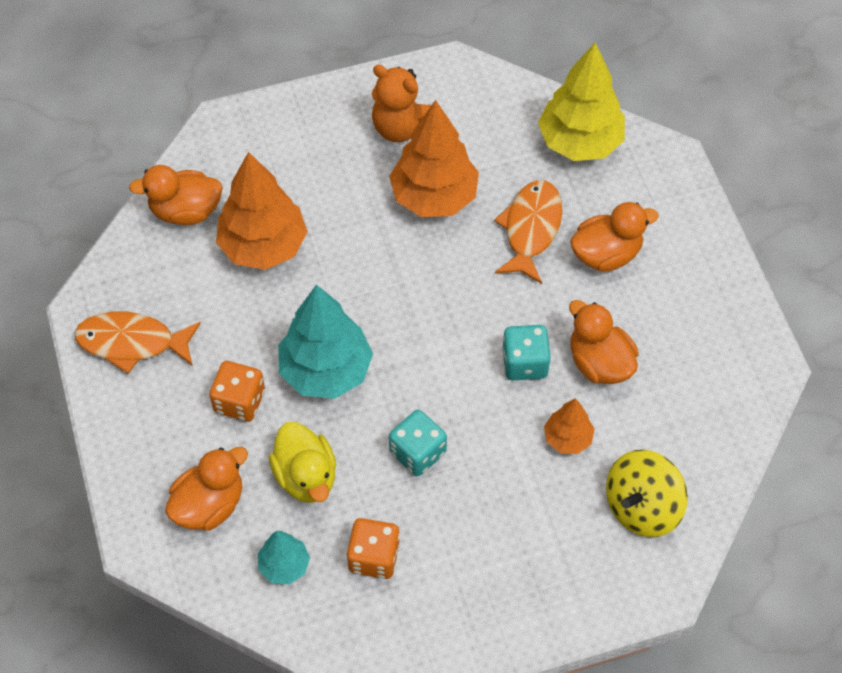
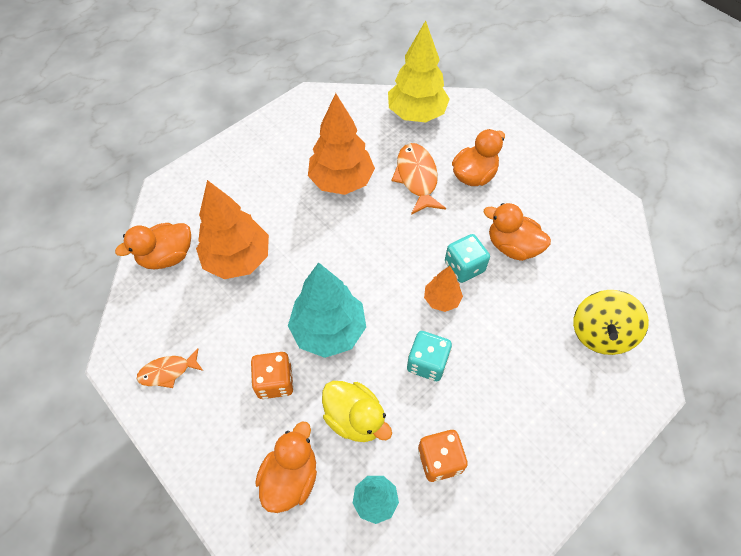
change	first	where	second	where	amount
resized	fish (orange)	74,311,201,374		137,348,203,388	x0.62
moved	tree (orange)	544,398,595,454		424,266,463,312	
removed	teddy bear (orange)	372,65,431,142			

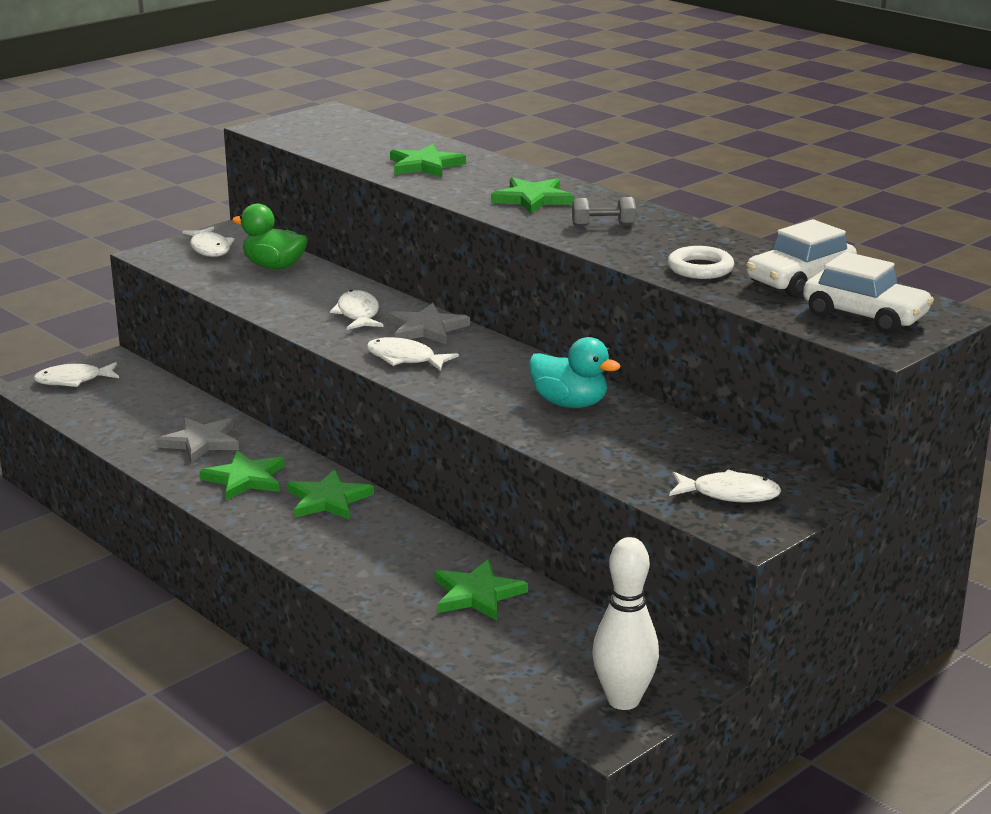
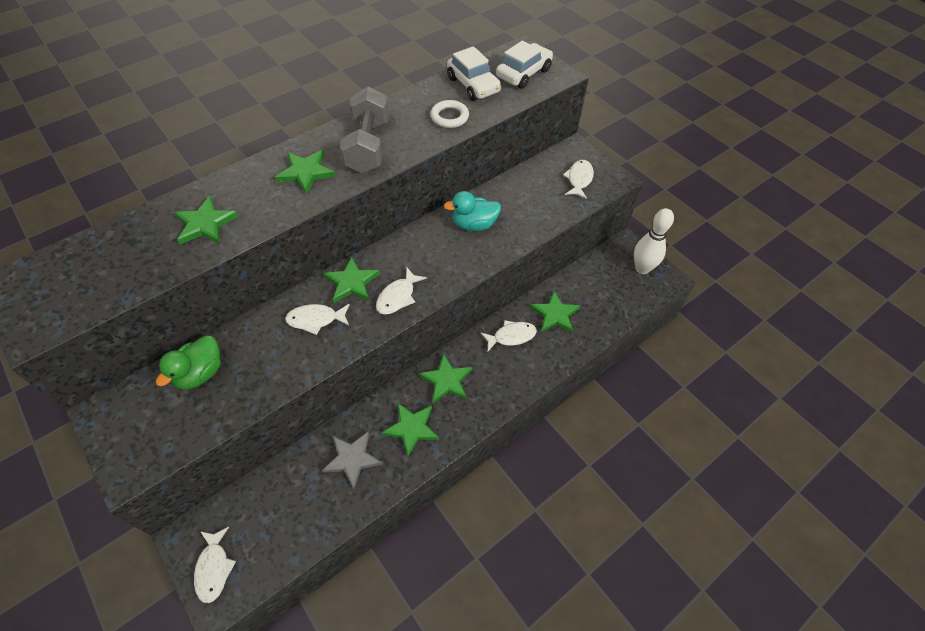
change	first	where	second	where	amount
recoloured	star (grey)	388,303,470,345	star (green)	323,257,380,303	
resized	dumbbell (grey)	572,197,636,227		340,87,389,173	x2.14
turned	duck (turquoise)	529,337,621,408		444,191,501,231	135 degrees counterclockwise
moved	fish (white)	182,226,234,257		481,320,537,351	

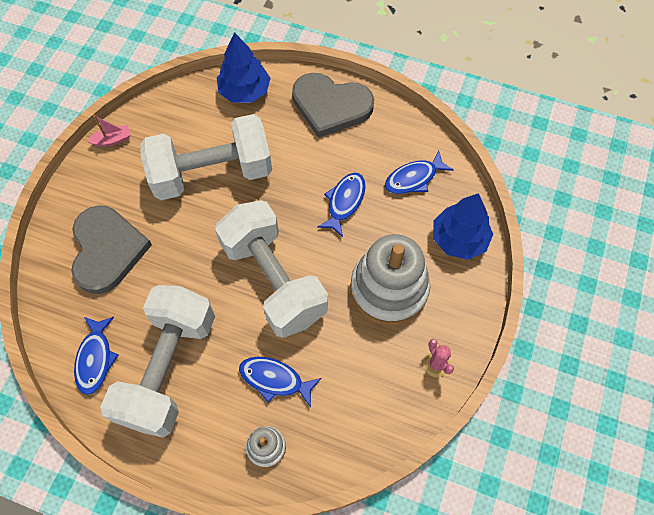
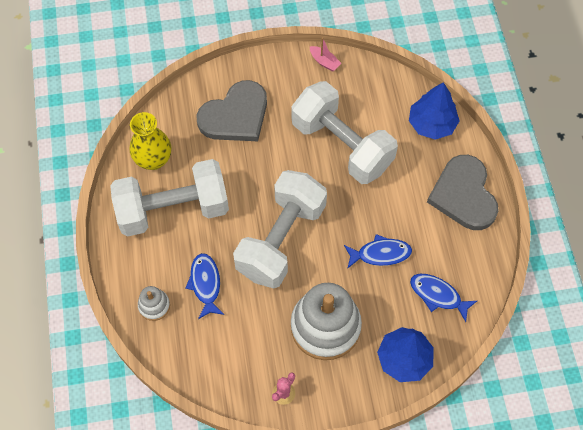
change	first	where	second	where	amount
replaced	fish (blue)	74,317,119,395	vase (yellow)	130,112,171,170	

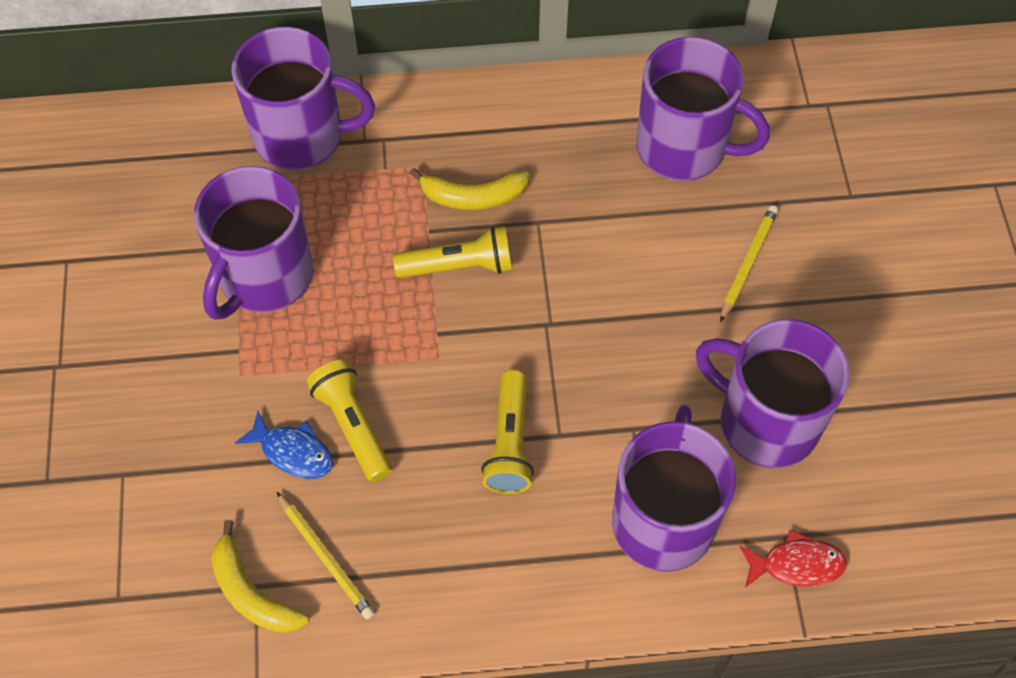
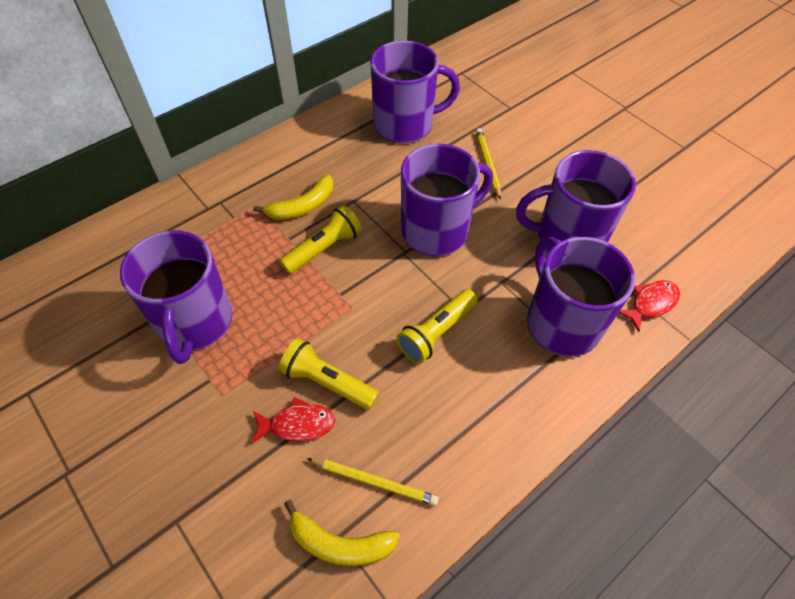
change	first	where	second	where	amount
recoloured	fish (blue)	235,411,333,479	fish (red)	251,397,335,444	
turned	flashlight (yellow)	481,370,534,494		397,289,478,364	75 degrees clockwise
moved	mug (purple)	231,27,375,170		401,144,493,256	

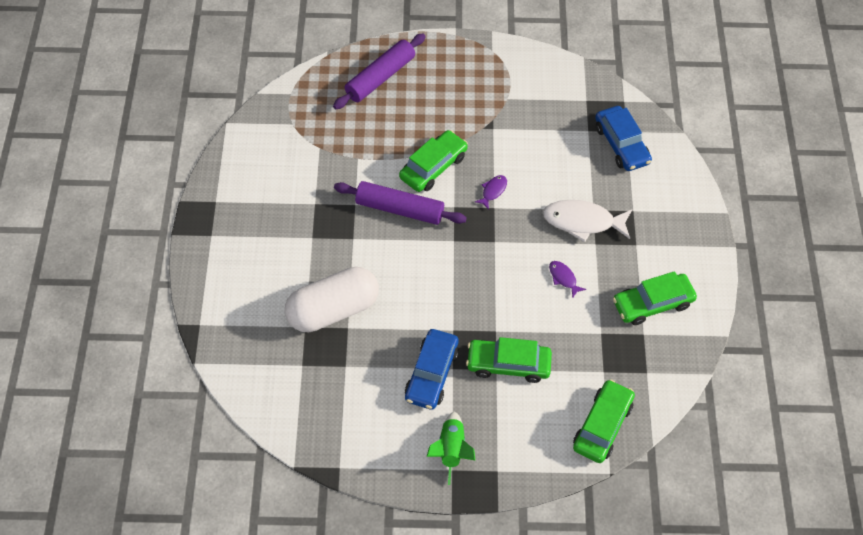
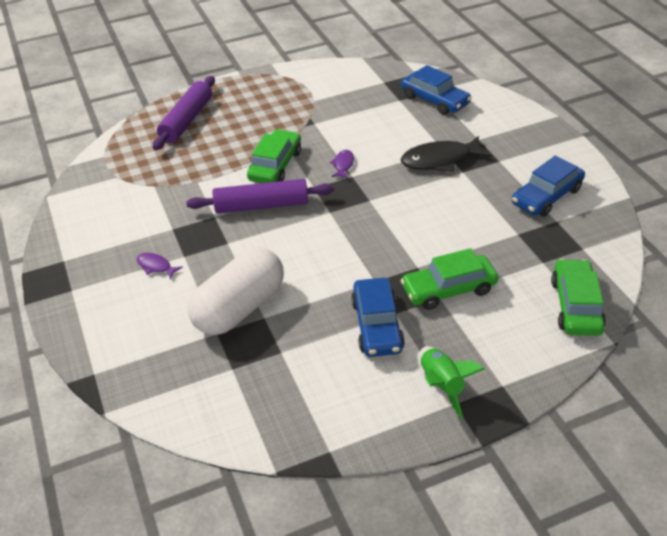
change	first	where	second	where	amount
moved	fish (purple)	549,261,586,298		137,253,183,279	
recoloured	fish (white)	543,200,632,242	fish (black)	401,136,492,172	
recoloured	car (green)	613,271,697,325	car (blue)	512,155,585,217	

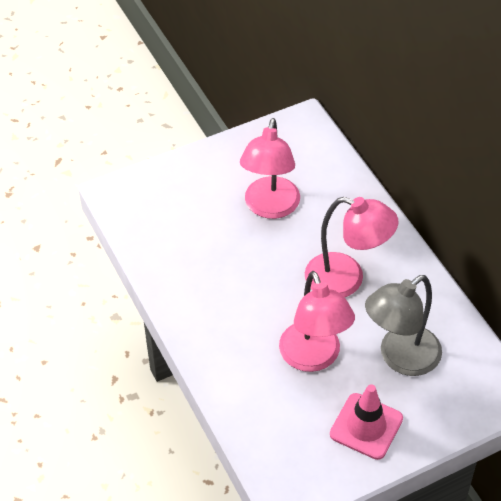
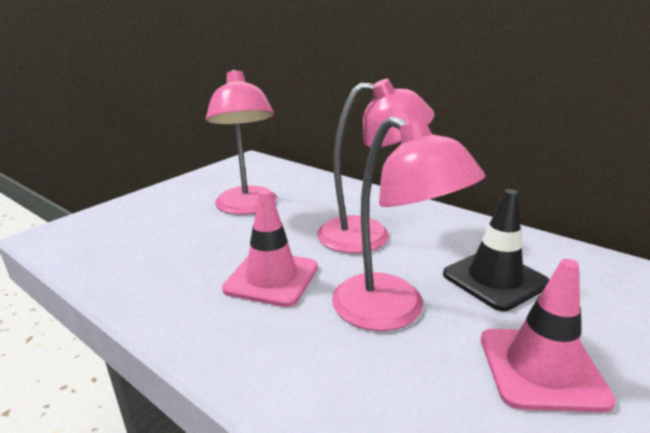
change	first	where	second	where	amount
added			traffic cone (pink)	222,189,318,307	
replaced	lamp (grey)	365,275,442,376	traffic cone (black)	443,189,549,311	

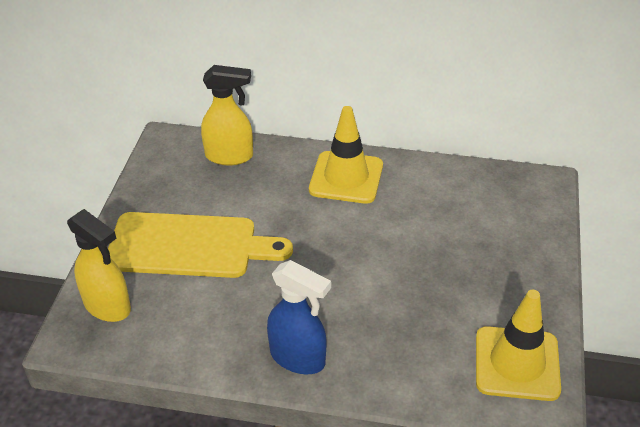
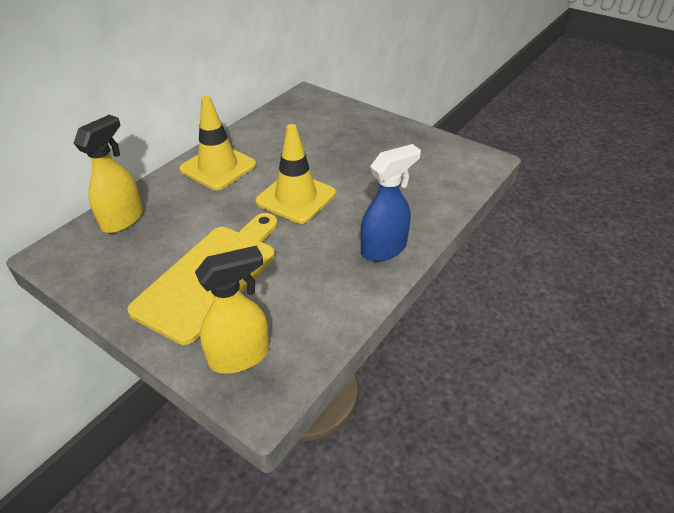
change	first	where	second	where	amount
moved	traffic cone (yellow)	476,290,561,401		255,124,336,224	

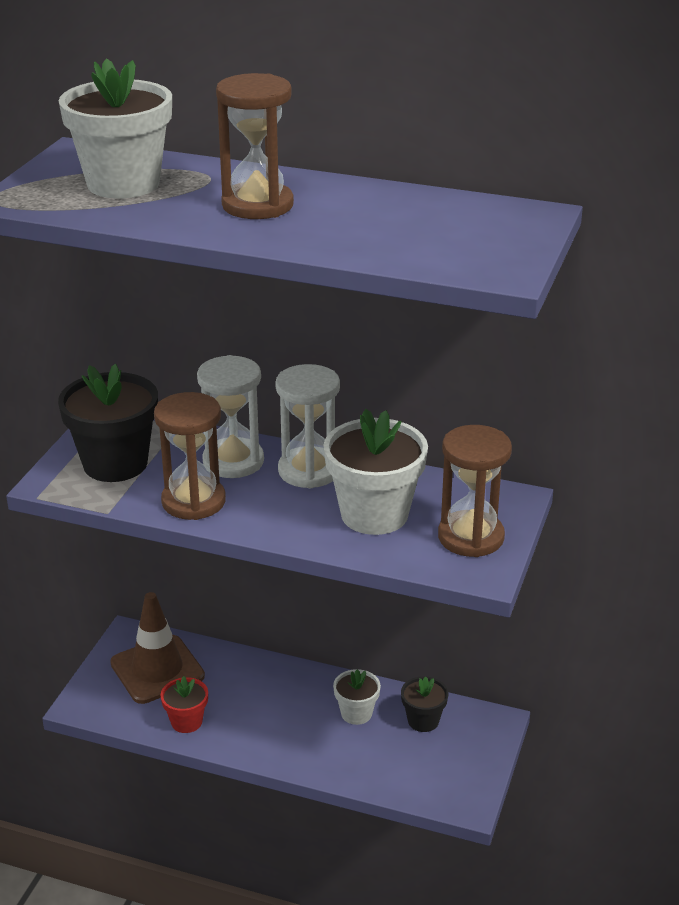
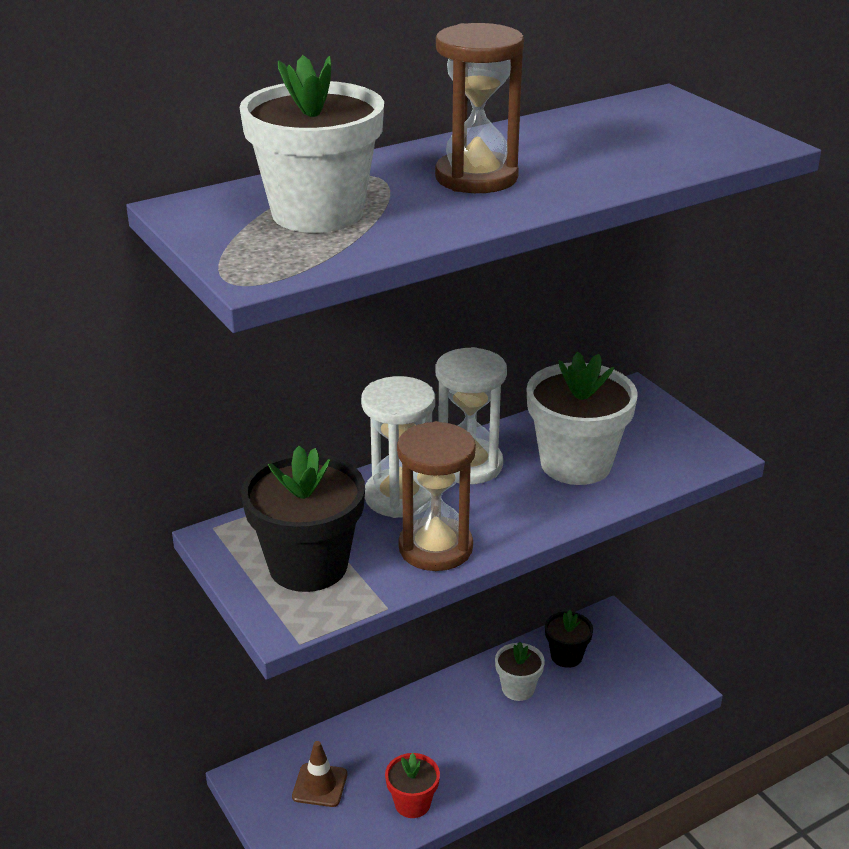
change	first	where	second	where	amount
resized	traffic cone (brown)	110,592,205,704		292,741,347,807	x0.54
removed	hourglass (brown)	438,425,512,557			

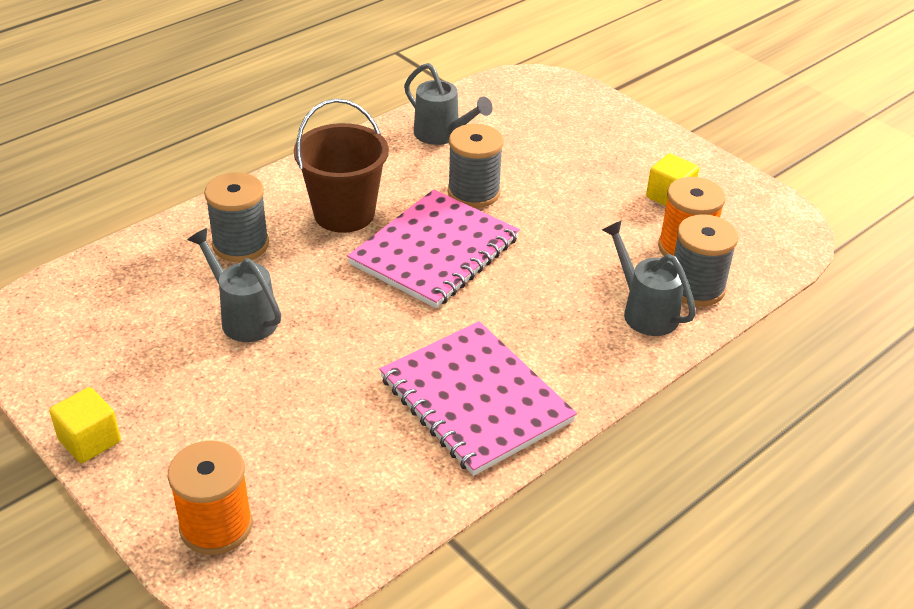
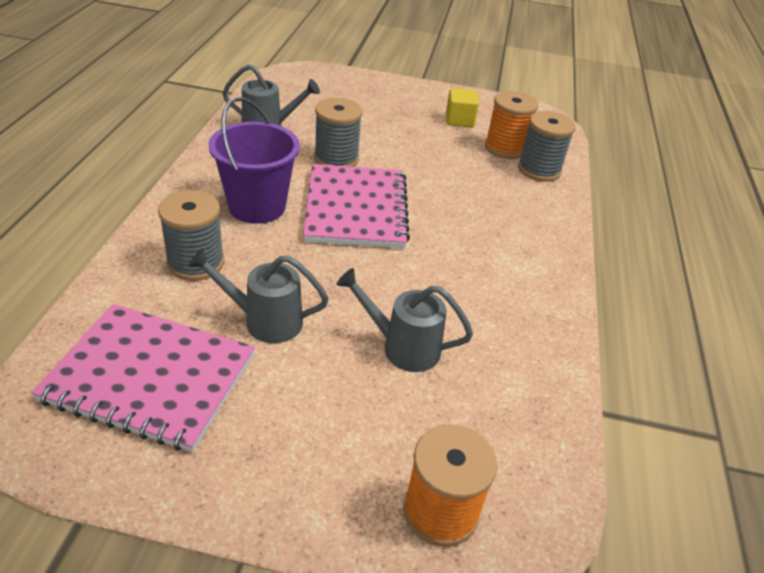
change	first	where	second	where	amount
moved	notebook (pink)	379,321,577,476		32,304,255,452	
recoloured	bucket (brown)	294,99,389,233	bucket (purple)	208,97,300,224	
moved	watering can (grey)	602,220,696,336		336,268,473,372	
removed	cube (yellow)	49,387,121,463			

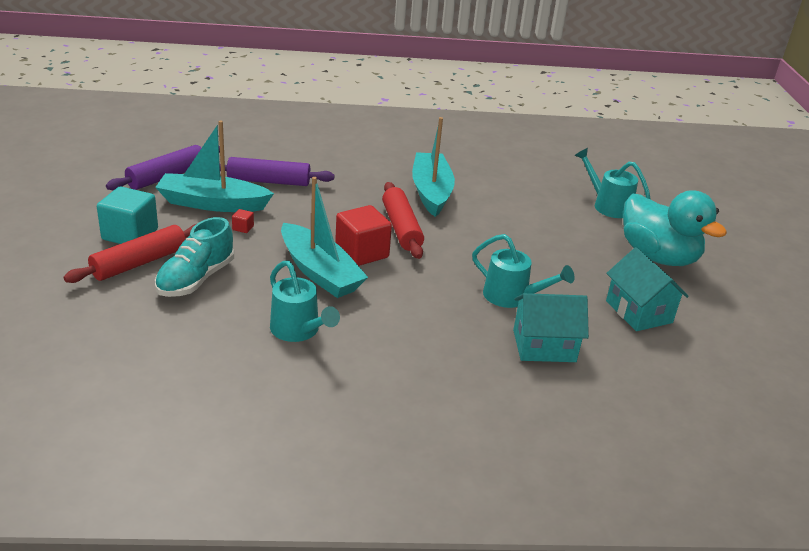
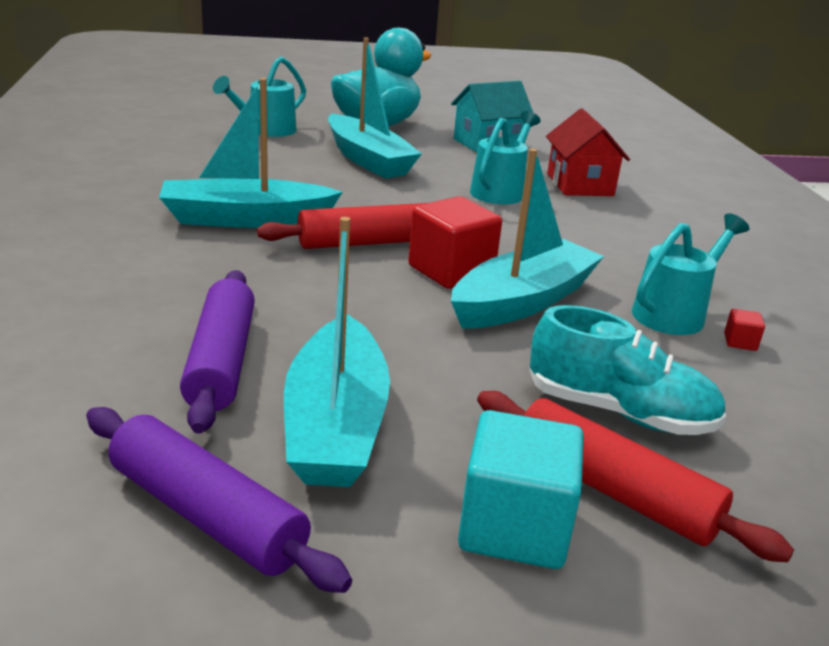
change	first	where	second	where	amount
added			boat (turquoise)	328,37,422,178	
recoloured	house (turquoise)	513,293,589,362	house (red)	546,108,630,196	
moved	cube (red)	232,209,254,233		724,309,765,351	

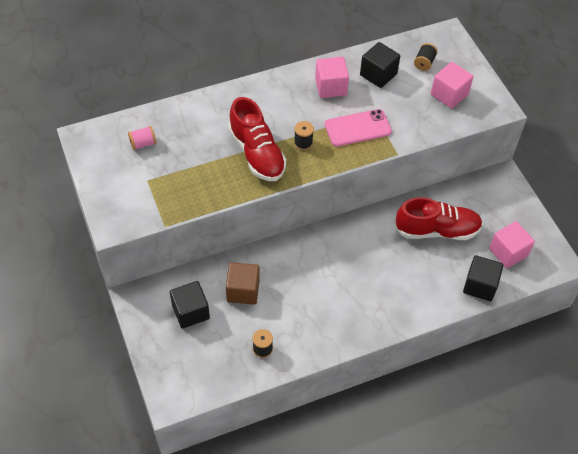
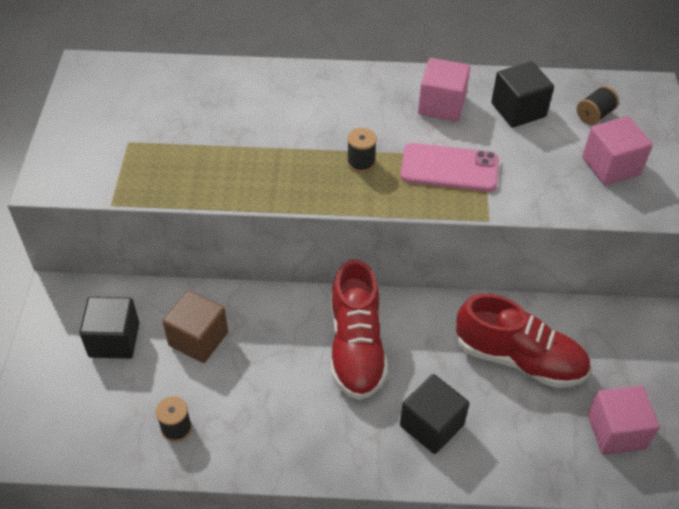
change	first	where	second	where	amount
moved	shoe (red)	228,97,286,181		331,259,388,400	
moved	cube (black)	463,255,504,301		400,374,469,454	
removed	spool (pink)	128,126,156,150			

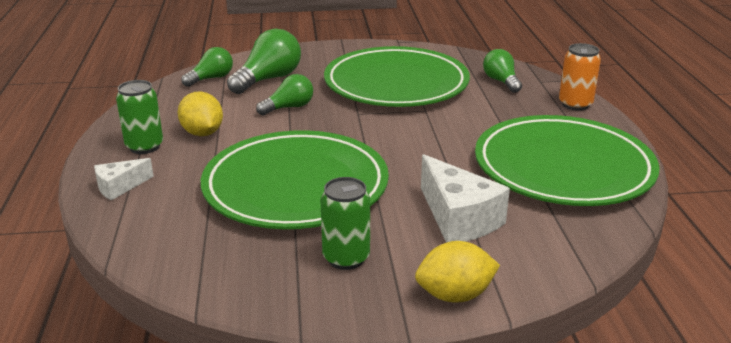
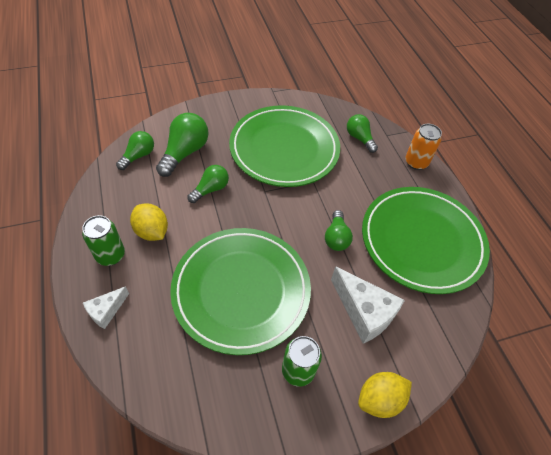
change	first	where	second	where	amount
added			light bulb (green)	325,210,353,251	

